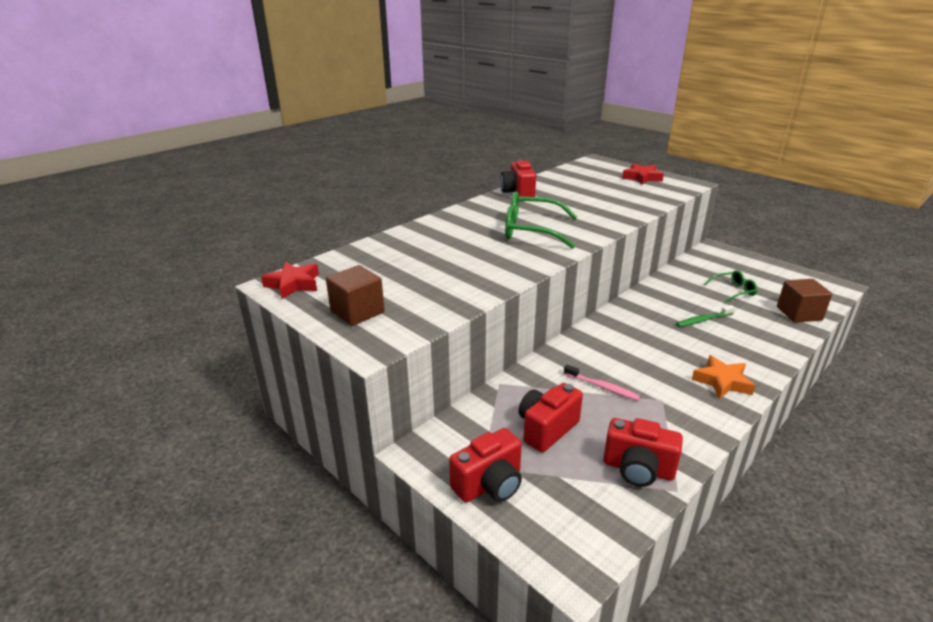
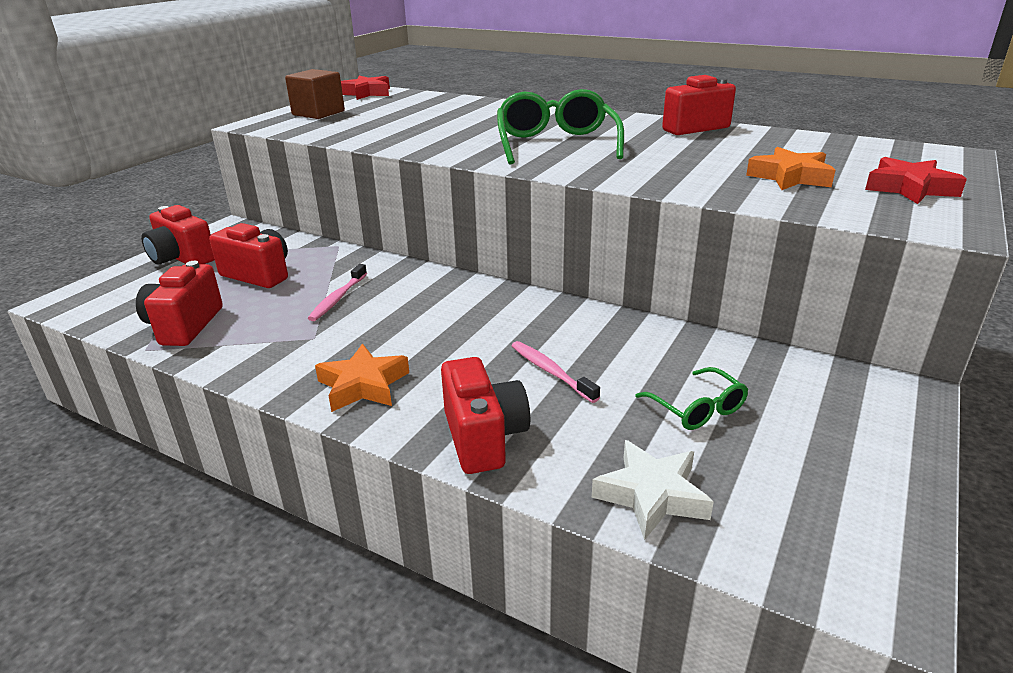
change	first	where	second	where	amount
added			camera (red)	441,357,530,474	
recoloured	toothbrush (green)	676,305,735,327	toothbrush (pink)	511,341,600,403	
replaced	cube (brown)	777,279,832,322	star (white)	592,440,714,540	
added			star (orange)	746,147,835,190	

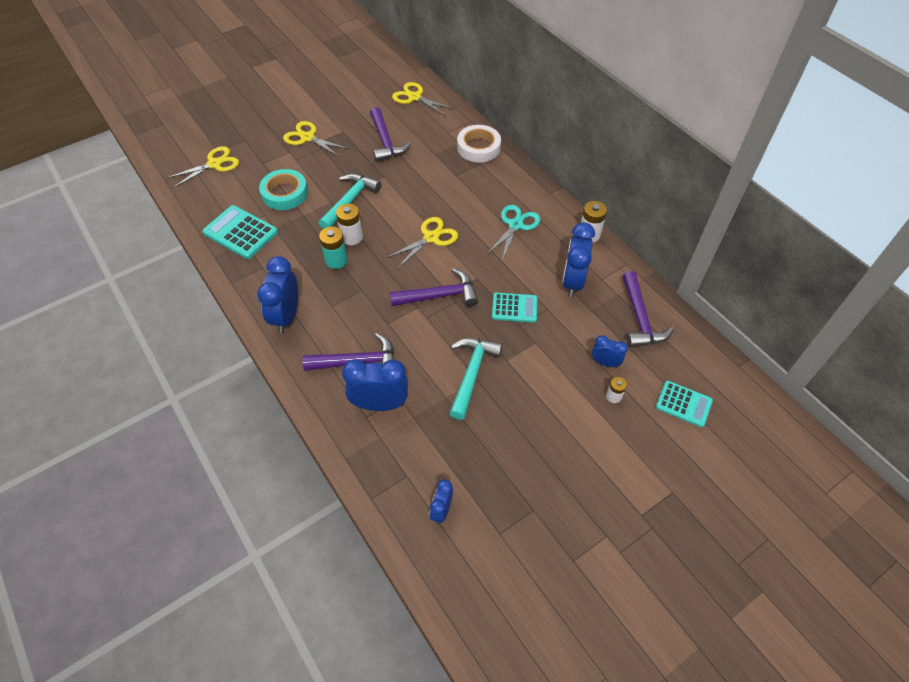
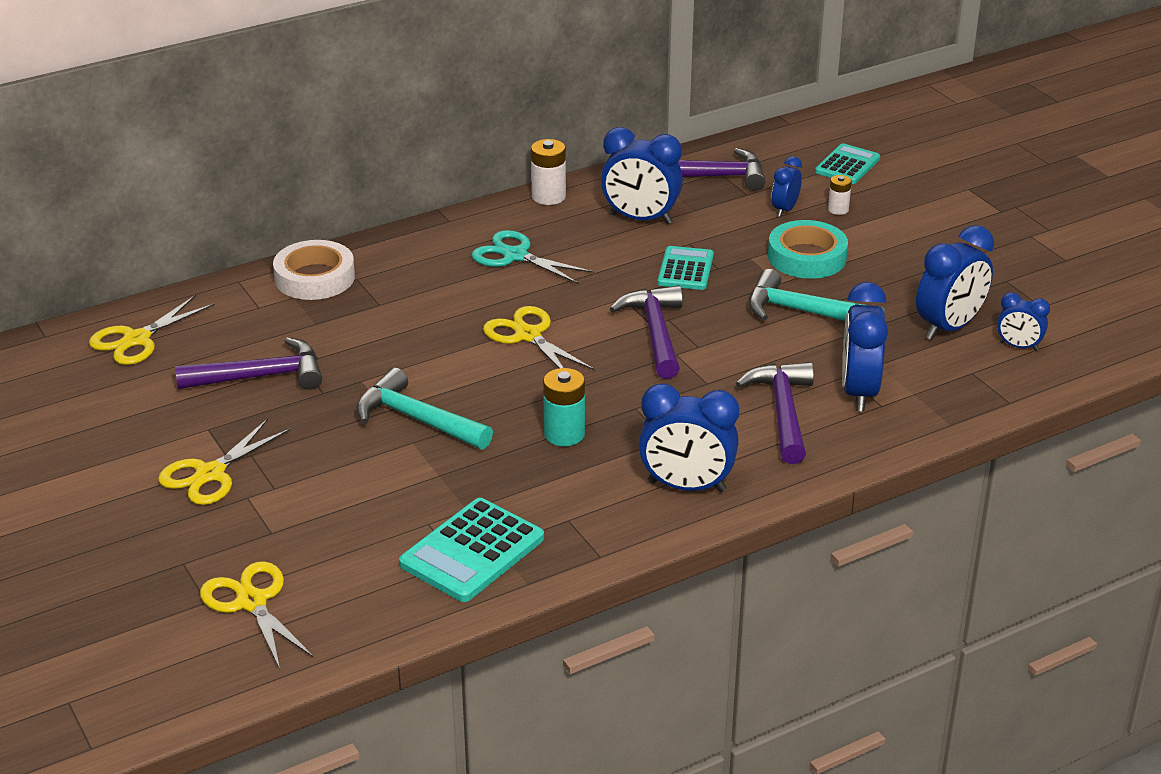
change	first	where	second	where	amount
moved	tape (turquoise)	259,169,308,210		768,220,848,279	
added			clock (blue)	916,225,994,340	
removed	battery (white)	336,203,363,245			

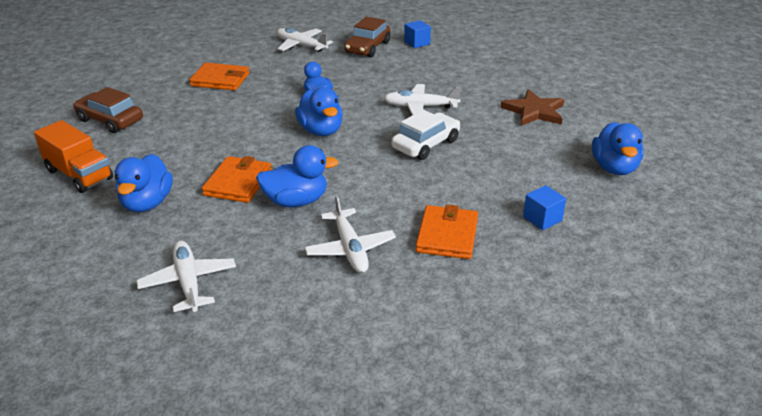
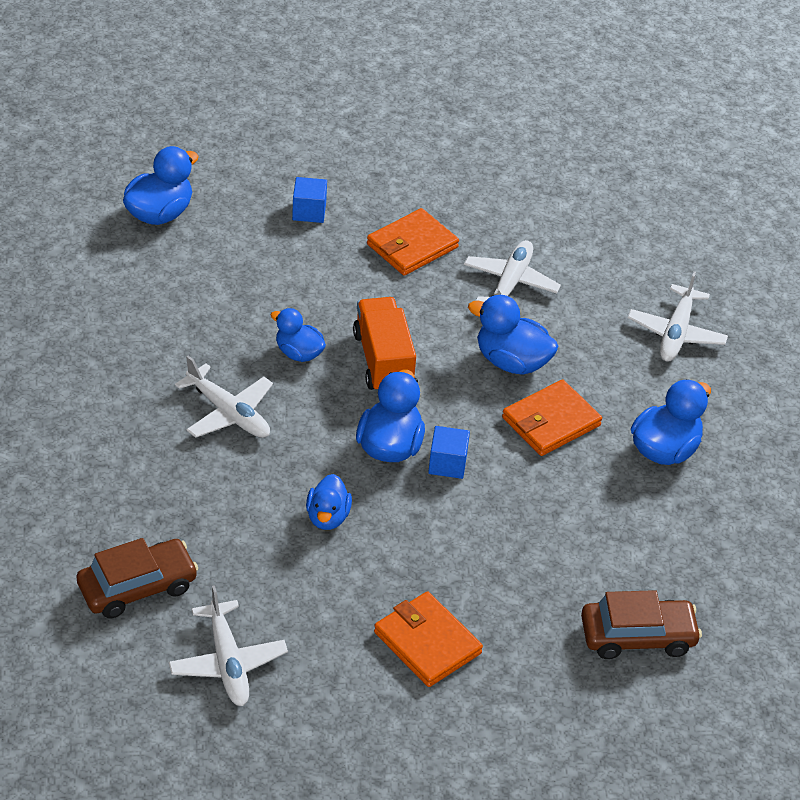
change	first	where	second	where	amount
replaced	car (white)	391,110,460,160	duck (blue)	271,308,326,362	
moved	truck (orange)	34,120,113,193		353,297,416,390	
moved	cube (blue)	404,20,431,48		428,426,470,479	
turned	car (brown)	73,87,143,133		581,590,702,659	75 degrees counterclockwise
removed	star (brown)	500,89,564,126			

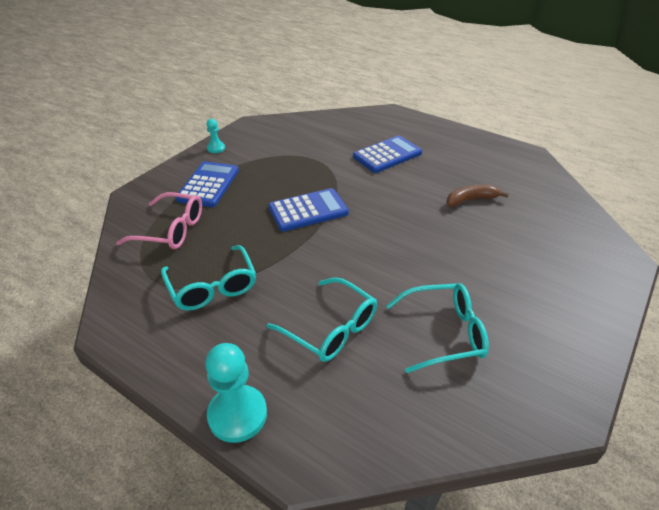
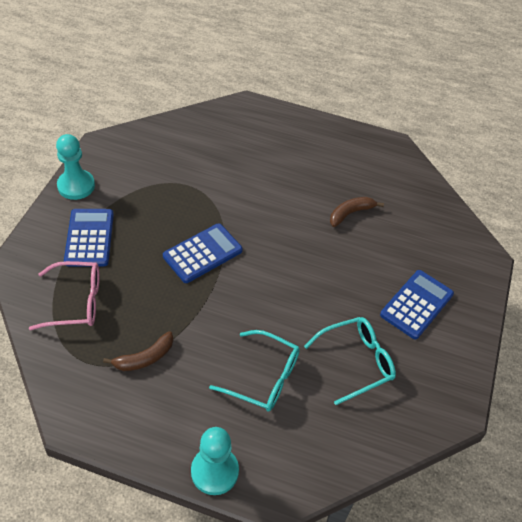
change	first	where	second	where	amount
resized	pawn (turquoise)	207,119,225,153		56,134,95,200	x1.89
replaced	glasses (turquoise)	161,245,256,311	banana (brown)	103,331,173,371	
moved	calculator (blue)	353,136,422,173		380,270,454,339	

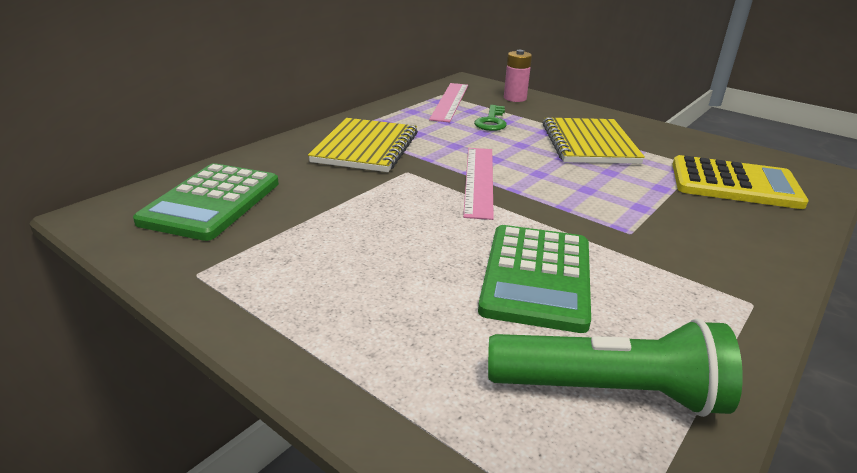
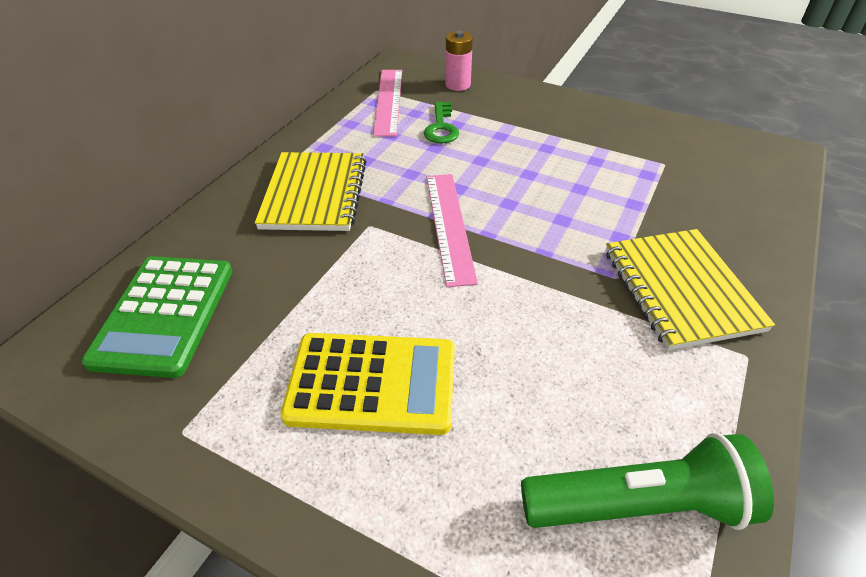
change	first	where	second	where	amount
moved	calculator (yellow)	672,155,809,209		281,333,455,435	
moved	notebook (yellow)	543,117,645,164		606,229,775,350	
removed	calculator (green)	478,225,591,333			

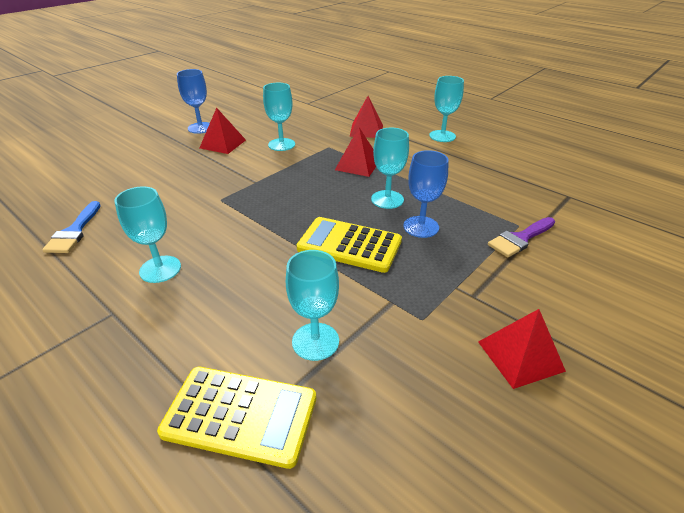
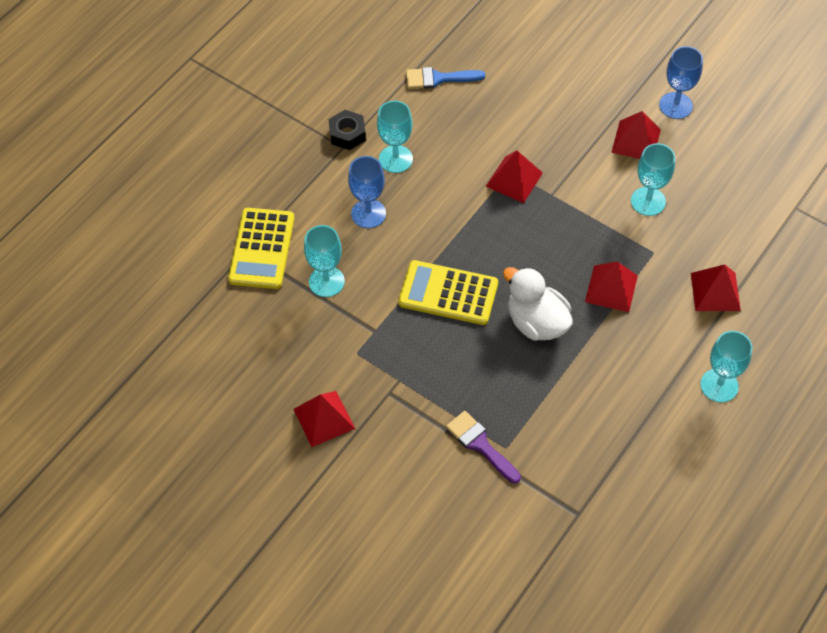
change	first	where	second	where	amount
added			nut (black)	329,110,366,150	
moved	goblet (blue)	403,150,449,238		348,156,386,228	
turned	calculator (yellow)	297,217,402,273		398,260,498,325	90 degrees counterclockwise
added			pyramid (red)	486,150,543,203	
replaced	goblet (turquoise)	371,128,409,209	duck (white)	503,267,573,341	

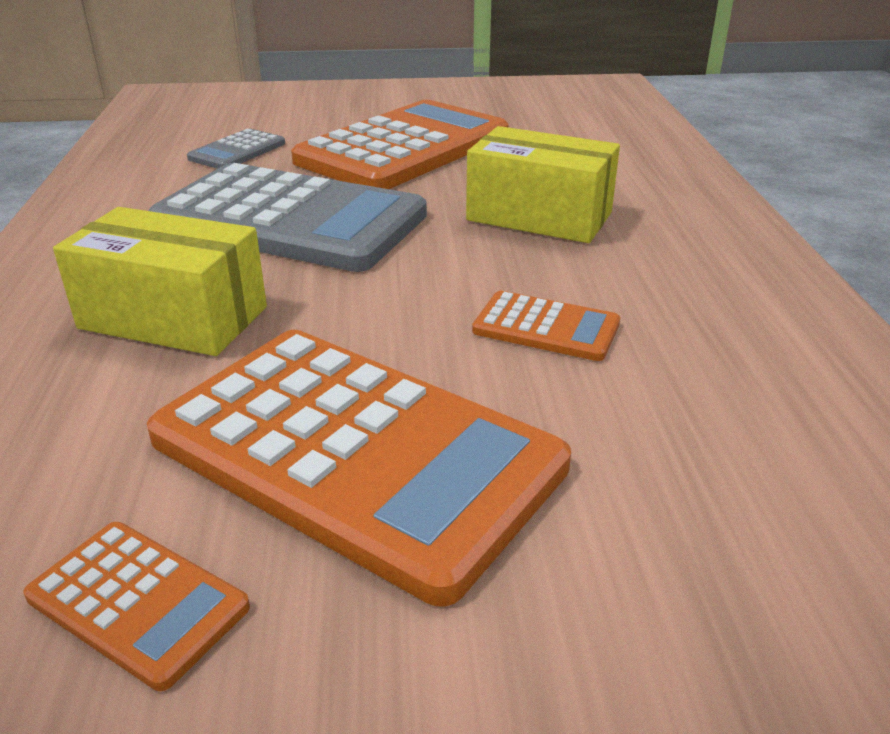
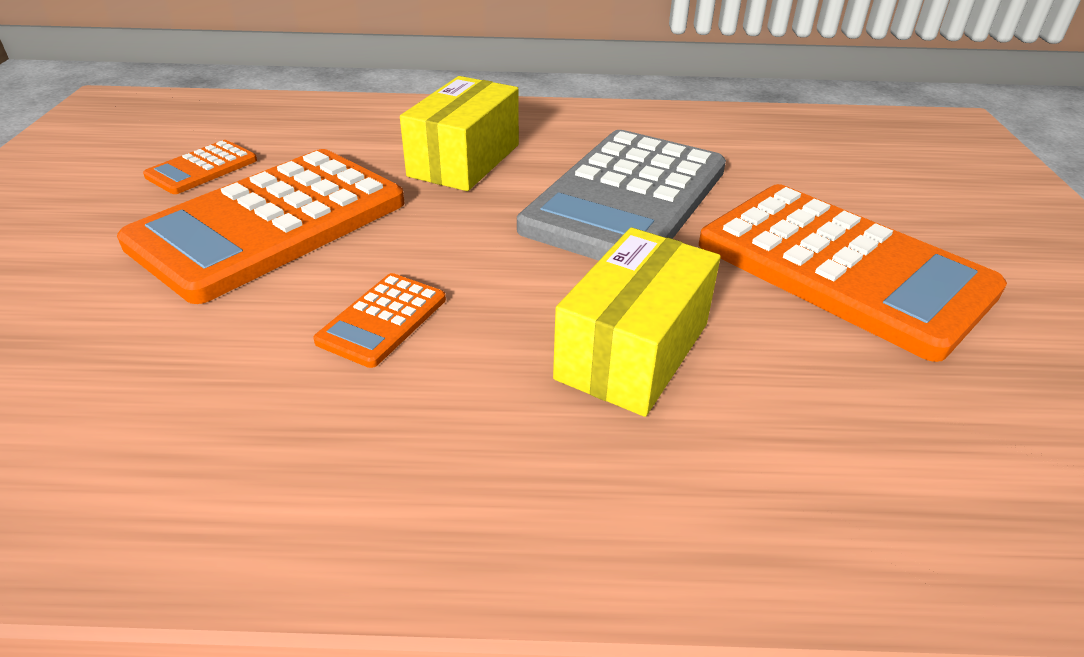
change	first	where	second	where	amount
removed	calculator (grey)	187,129,285,169			

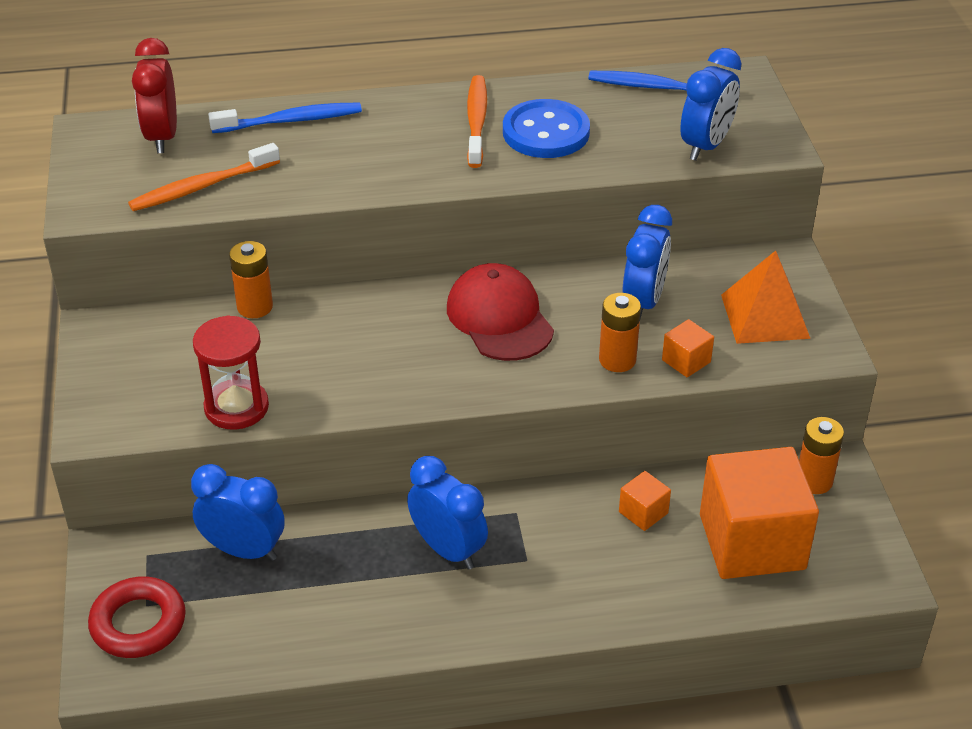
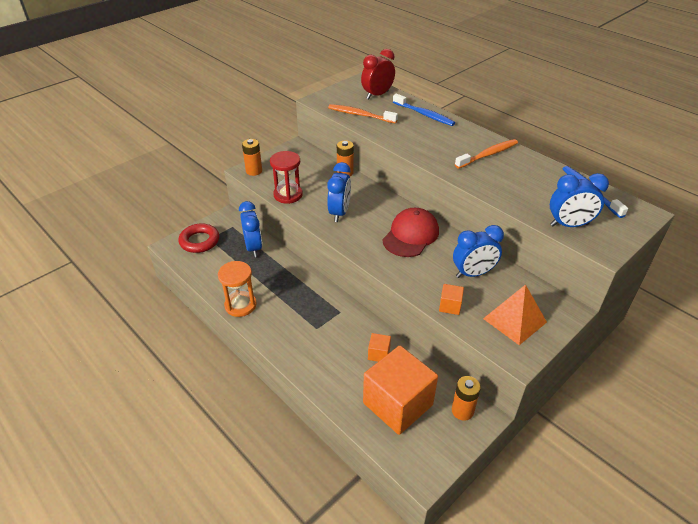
change	first	where	second	where	amount
added			hourglass (orange)	218,261,257,317	
moved	battery (orange)	599,293,641,372		242,139,262,176	
moved	clock (blue)	407,456,488,570		327,162,351,222	
removed	button (blue)	503,99,590,158			

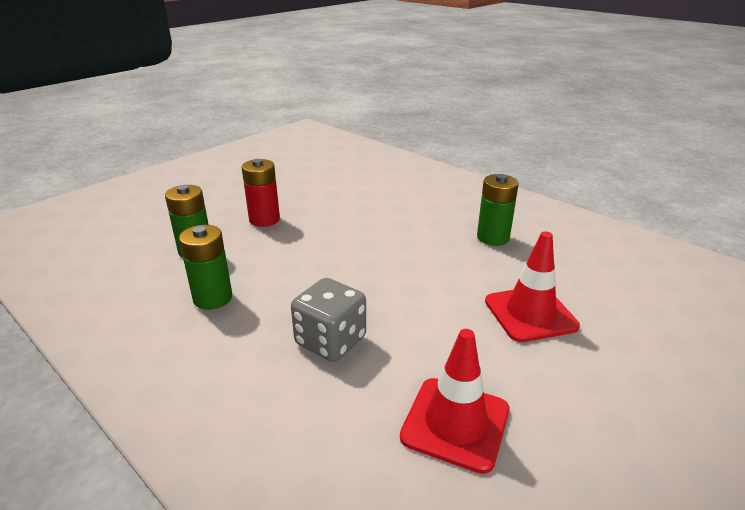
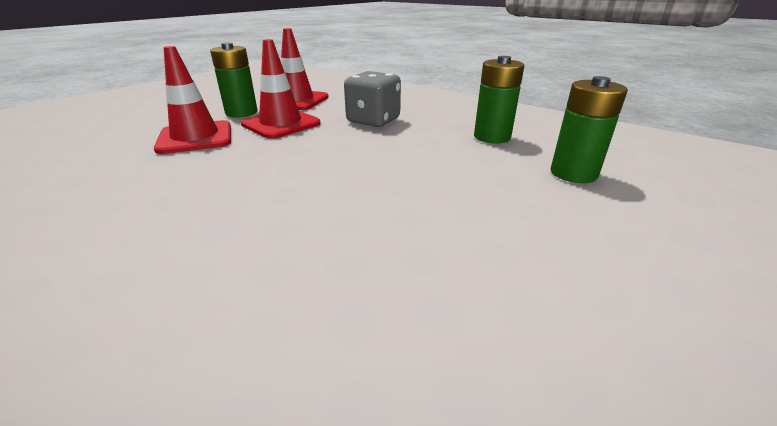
change	first	where	second	where	amount
moved	battery (green)	477,174,519,246		210,43,257,118	
added			traffic cone (red)	241,39,321,139	
removed	battery (red)	242,159,280,227			

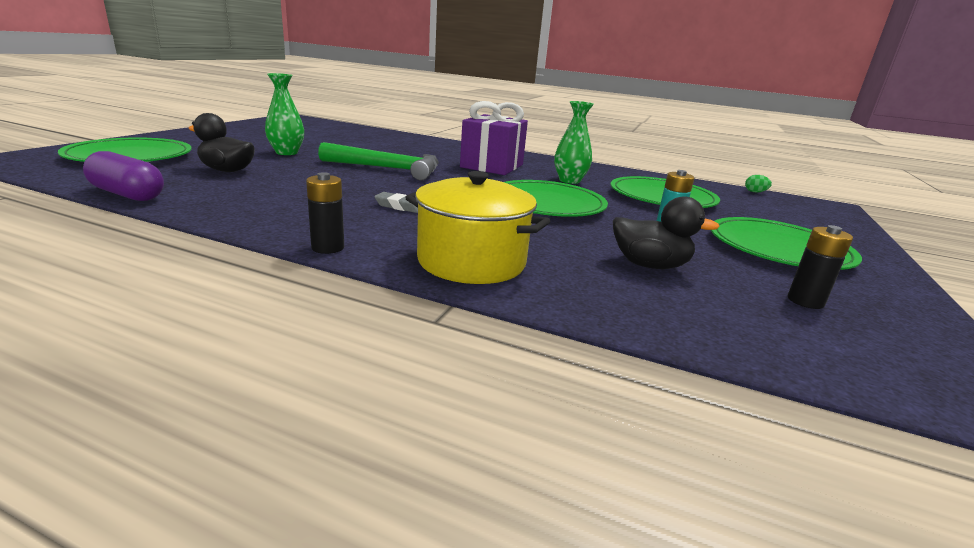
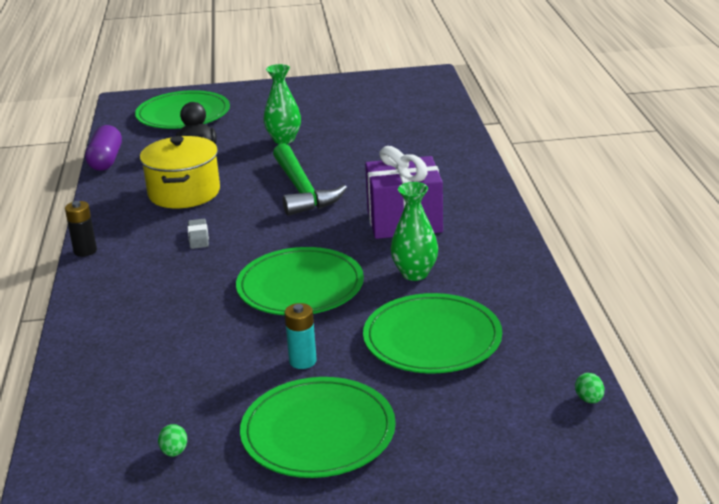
change	first	where	second	where	amount
moved	pot (yellow)	405,171,550,284		140,136,220,208	
replaced	battery (black)	788,225,853,309	egg (green)	158,424,187,457	
removed	duck (black)	613,196,720,269			

